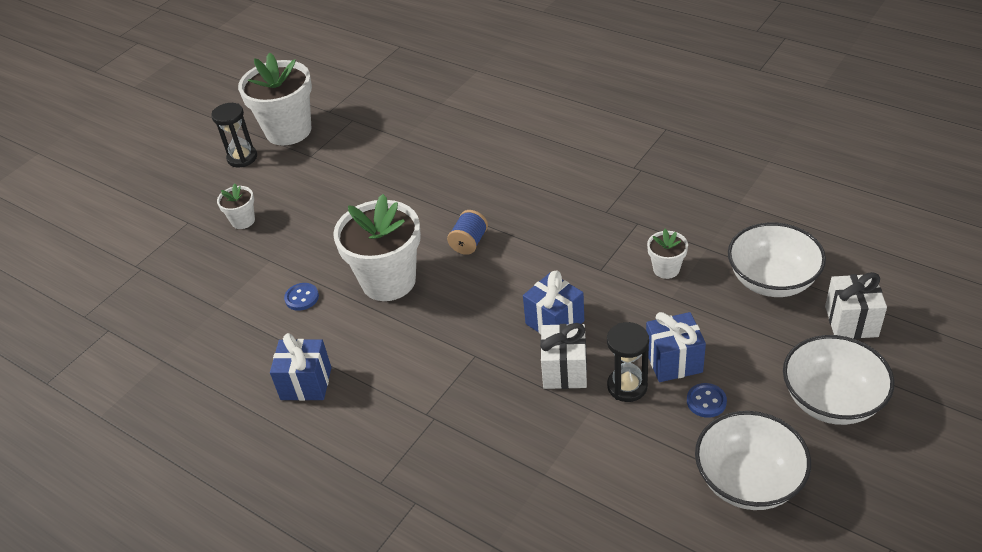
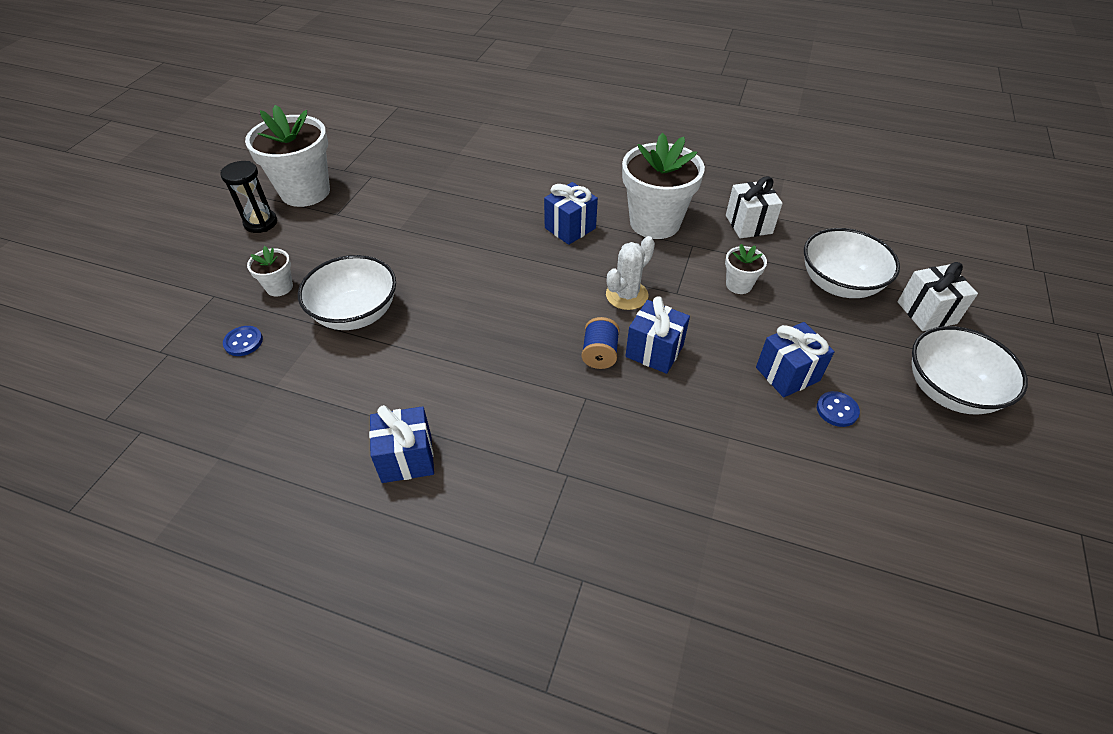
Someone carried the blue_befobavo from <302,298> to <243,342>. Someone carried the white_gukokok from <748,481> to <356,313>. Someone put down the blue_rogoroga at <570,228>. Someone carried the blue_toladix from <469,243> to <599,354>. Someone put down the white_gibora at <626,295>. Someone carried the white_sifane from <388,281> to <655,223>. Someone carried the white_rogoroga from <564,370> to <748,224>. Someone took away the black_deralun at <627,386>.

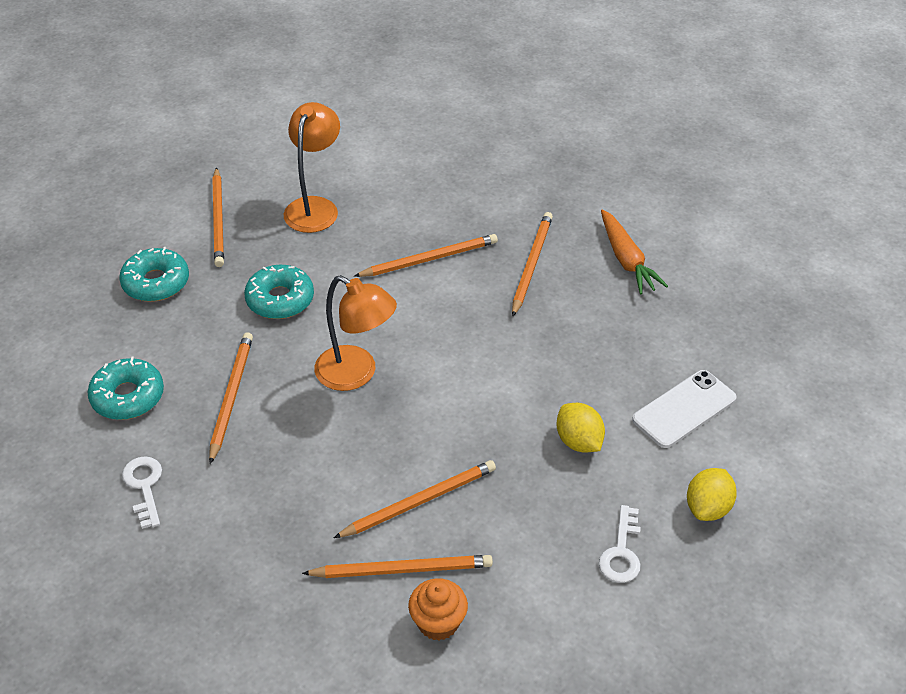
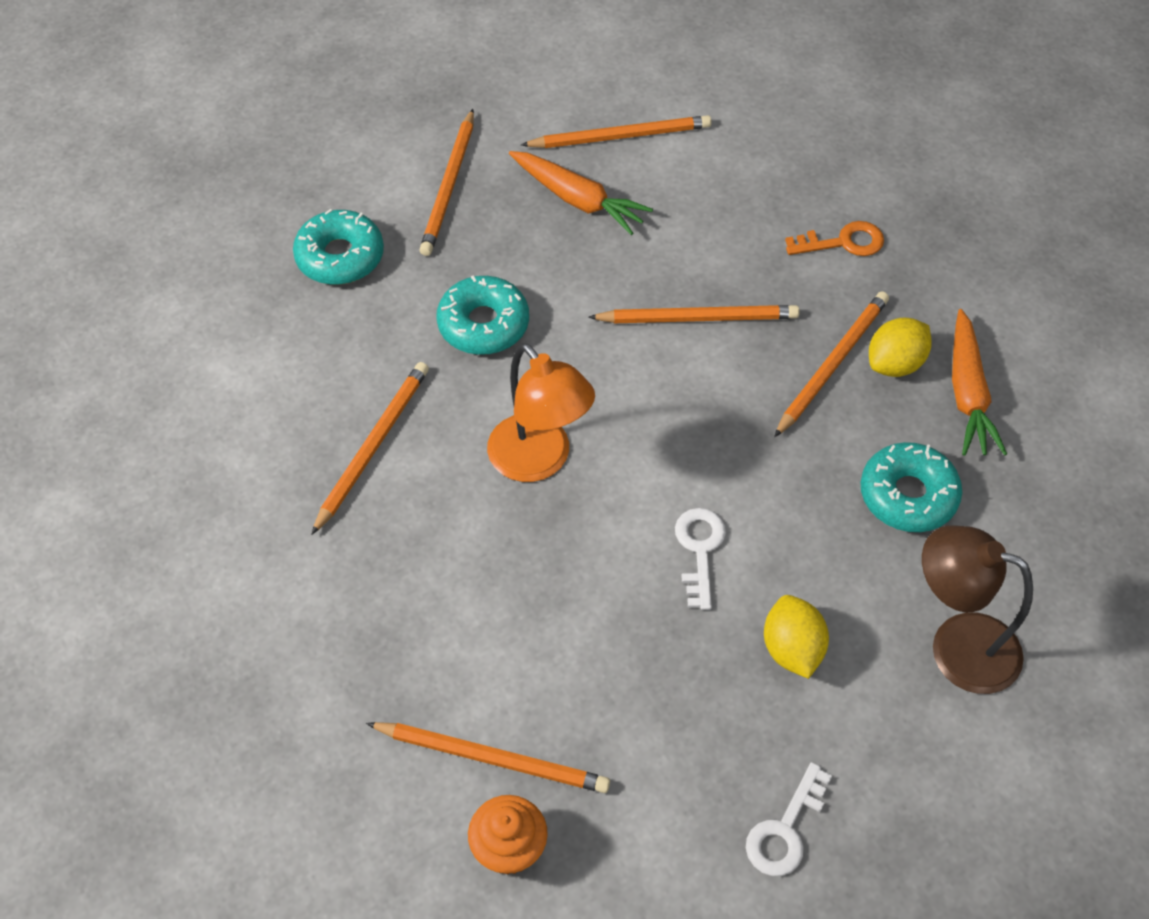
Someone swapped the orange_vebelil at <315,207> for the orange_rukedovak at <578,199>. Someone carried the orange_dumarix from <419,501> to <620,136>. Someone carried the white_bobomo from <144,487> to <700,550>. Someone put down the orange_bobomo at <843,242>. Someone carried the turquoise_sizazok from <128,396> to <908,495>. Someone carried the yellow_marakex from <708,508> to <895,363>. Someone swapped the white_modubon at <684,409> for the brown_vebelil at <957,646>.

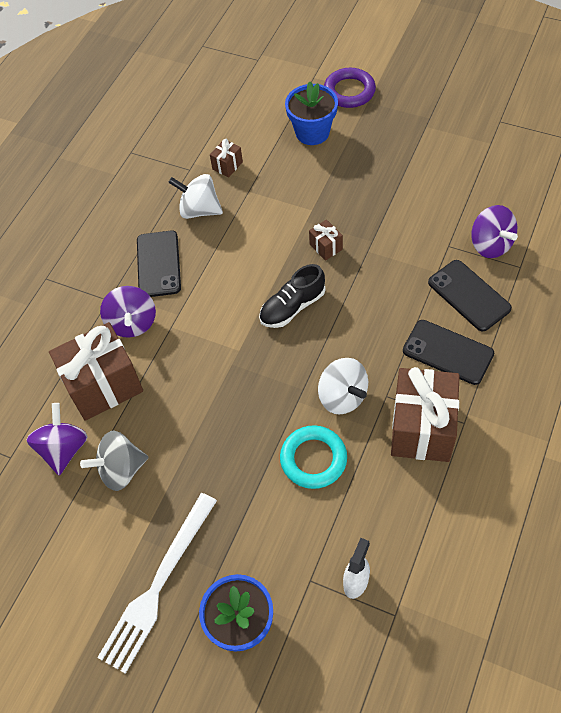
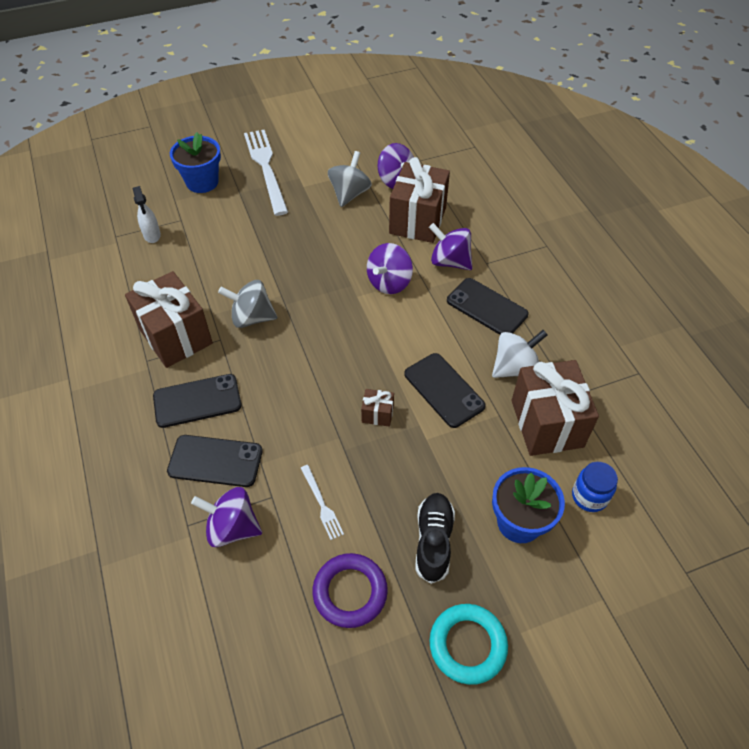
Someone repainted the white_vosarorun at <342,396>, which became the grey_vosarorun at <252,318>. Someone put down the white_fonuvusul at <321,504>. Someone carried the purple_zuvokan from <349,91> to <350,592>. Someone put down the purple_vosarorun at <389,282>. Someone put down the black_modubon at <444,390>. Someone carried the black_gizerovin from <292,307> to <433,541>. Someone carried the turquoise_zuvokan from <313,459> to <467,645>. Someone scaled the brown_rogoroga at <227,165> by 2.28. Someone put down the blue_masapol at <589,496>.

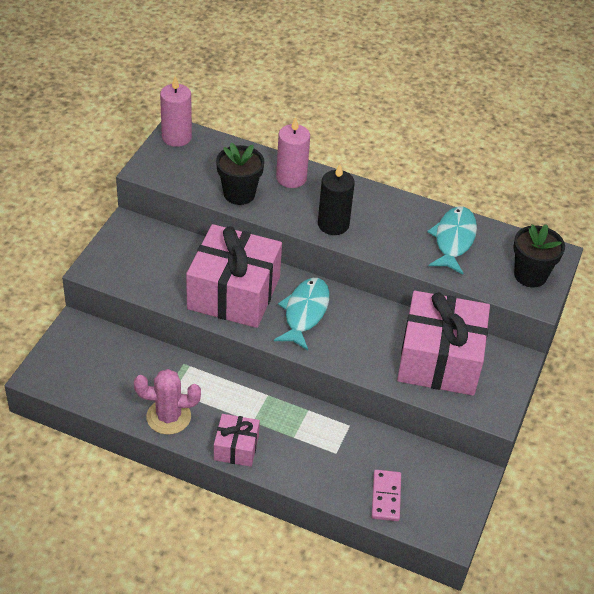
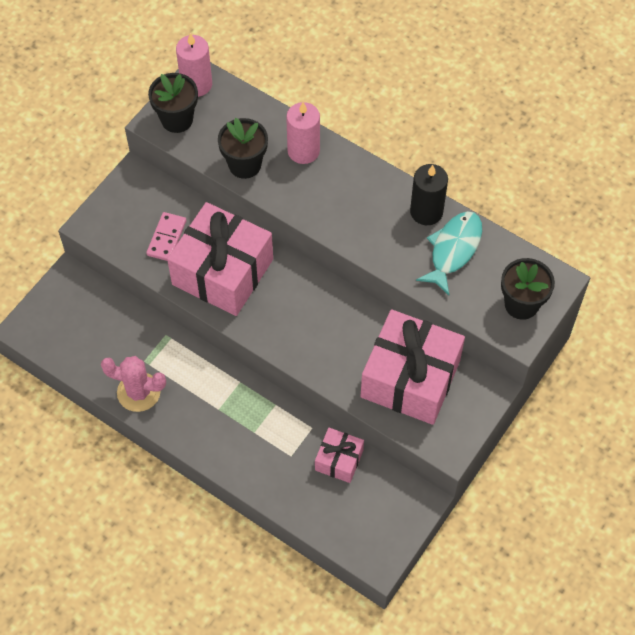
Someone carried the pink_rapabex from <386,497> to <167,238>. Someone put down the black_sifane at <177,119>. Someone carried the pink_rogoroga from <236,448> to <339,460>. Someone carried the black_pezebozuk from <333,224> to <426,212>. Someone took away the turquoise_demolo at <305,312>.

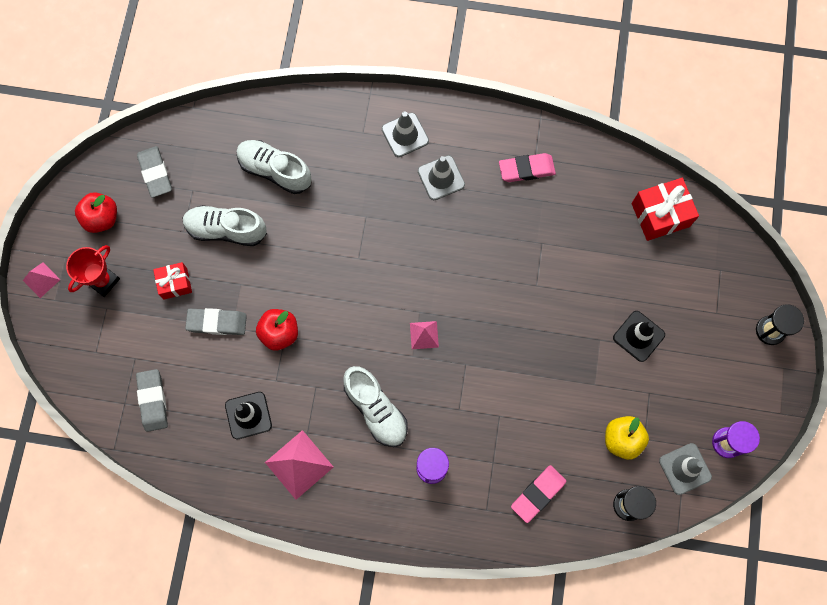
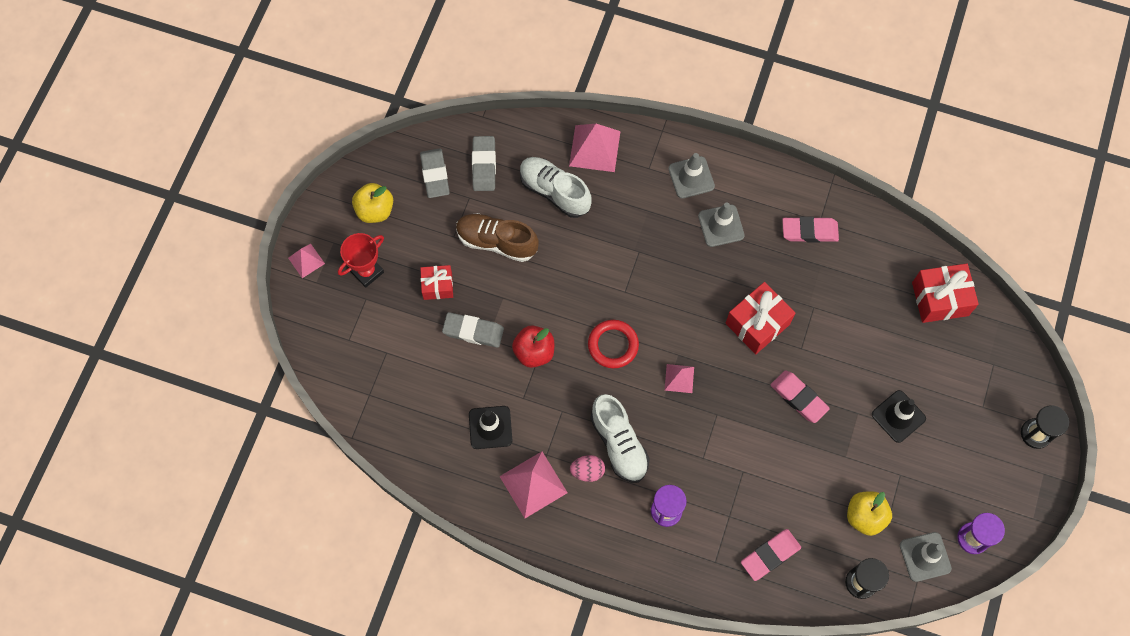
Someone repainted the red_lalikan at <102,218>, which became the yellow_lalikan at <375,210>. Someone repainted the white_gizerovin at <226,230>, which became the brown_gizerovin at <497,242>. Someone carried the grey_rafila from <153,401> to <484,165>. Someone put down the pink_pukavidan at <594,148>. Someone put down the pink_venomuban at <587,471>. Someone put down the red_zuvokan at <613,345>. Someone put down the red_rogoroga at <757,323>. Someone put down the pink_rafila at <798,398>.

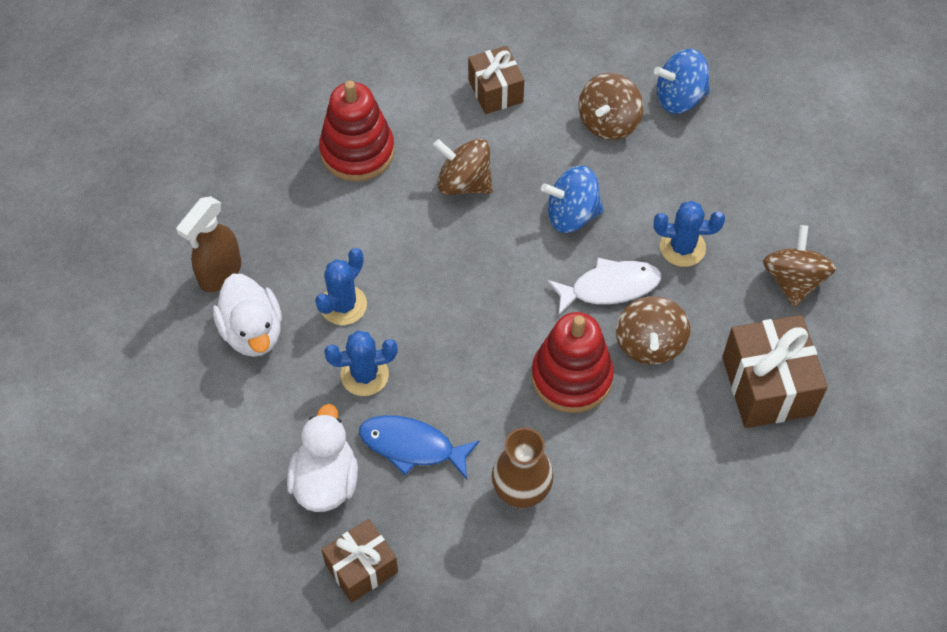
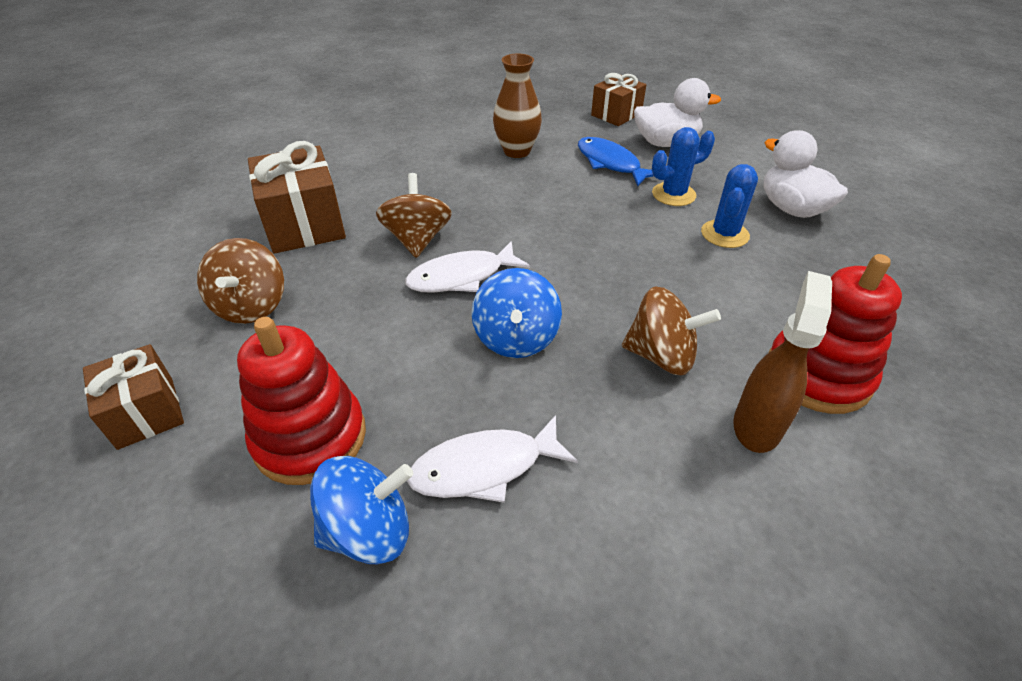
Someone carried the brown_rogoroga from <495,91> to <146,412>. Someone carried the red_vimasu from <571,377> to <310,437>. Someone swapped the brown_vosarorun at <608,122> for the white_demolo at <484,467>. Someone rotated the blue_vosarorun at <571,215> by 105 degrees clockwise. Someone rotated the blue_demolo at <412,446> by 135 degrees counterclockwise. Someone rotated the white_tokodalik at <325,481> by 90 degrees counterclockwise. Someone carried the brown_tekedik from <219,274> to <757,425>. Someone took away the blue_gibora at <682,247>.

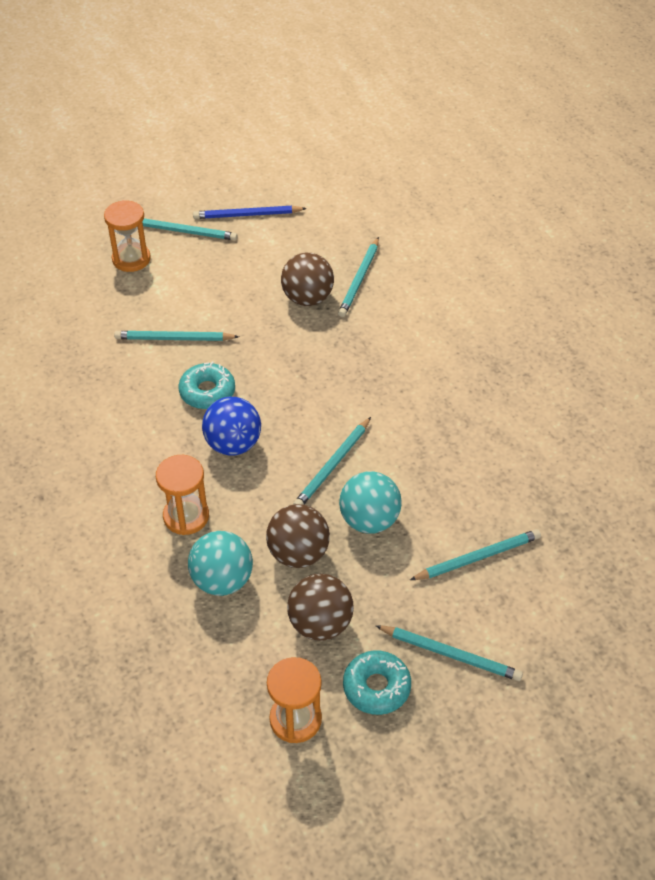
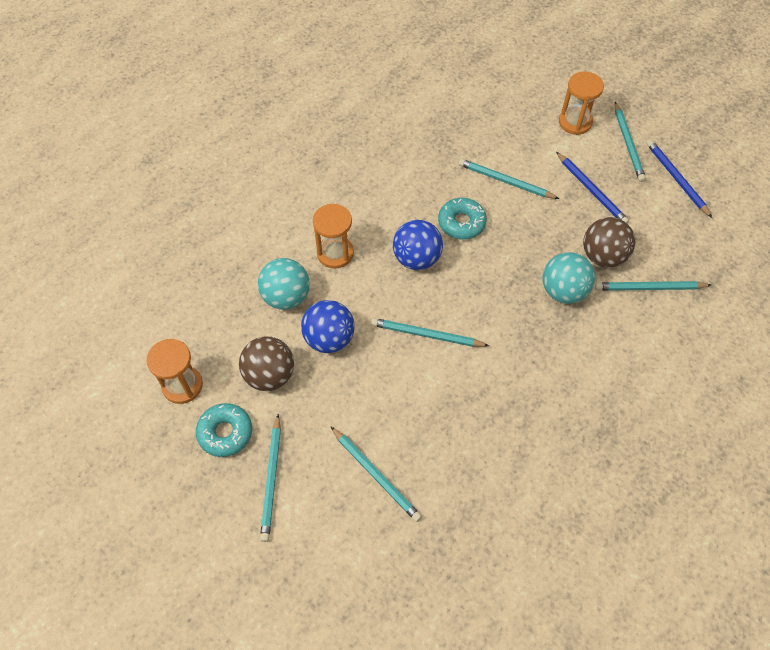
Someone repainted the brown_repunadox at <298,553>, which became the blue_repunadox at <329,339>. Someone rotated the turquoise_dumarix at <174,339> by 45 degrees counterclockwise. Someone carried the turquoise_repunadox from <369,520> to <563,291>. Someone put down the blue_dumarix at <591,190>.

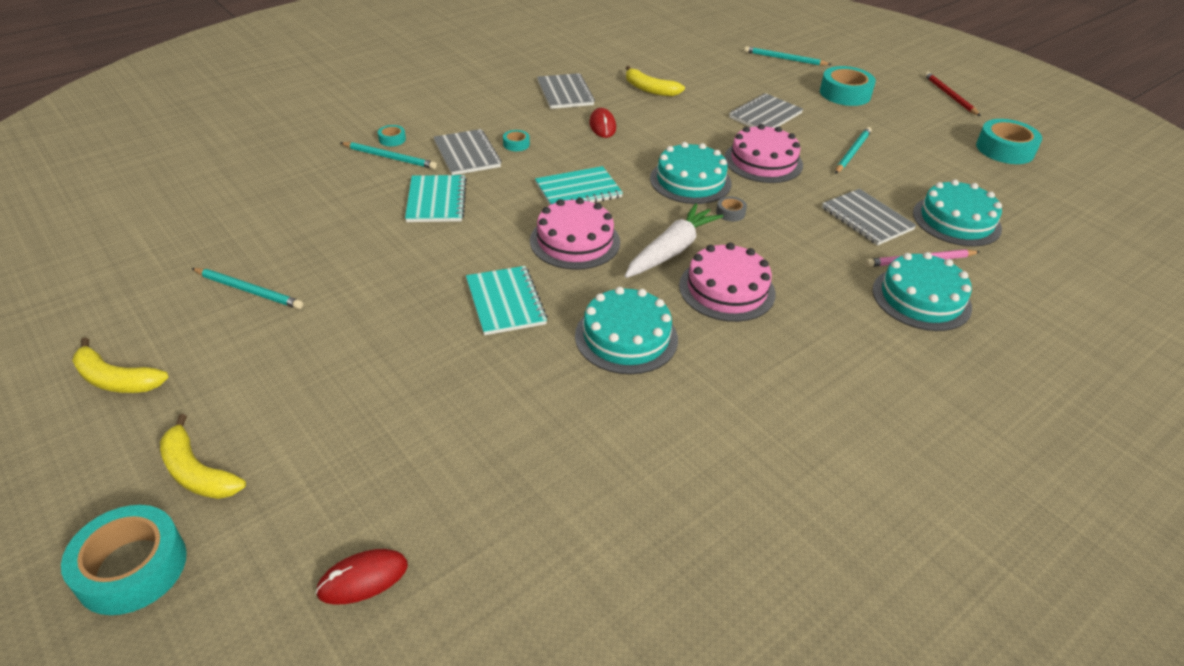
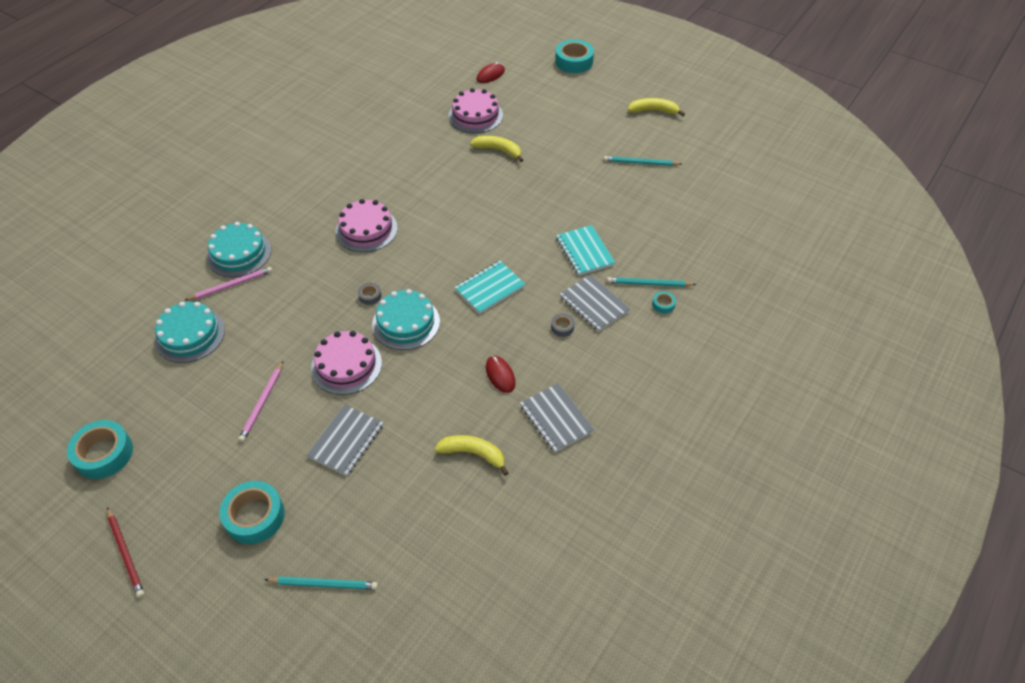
Someone repainted the turquoise_dumarix at <852,152>, which became the pink_dumarix at <262,403>. Someone carried the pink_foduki from <575,241> to <475,115>. Someone carried the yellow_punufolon from <197,472> to <498,150>. Someone repainted the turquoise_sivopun at <516,144>, which became the grey_sivopun at <562,327>. Someone took away the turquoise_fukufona at <505,302>. Someone took away the turquoise_foduki at <626,337>. Someone took away the white_rukedovak at <671,250>. Someone took away the grey_fukufona at <866,219>.

